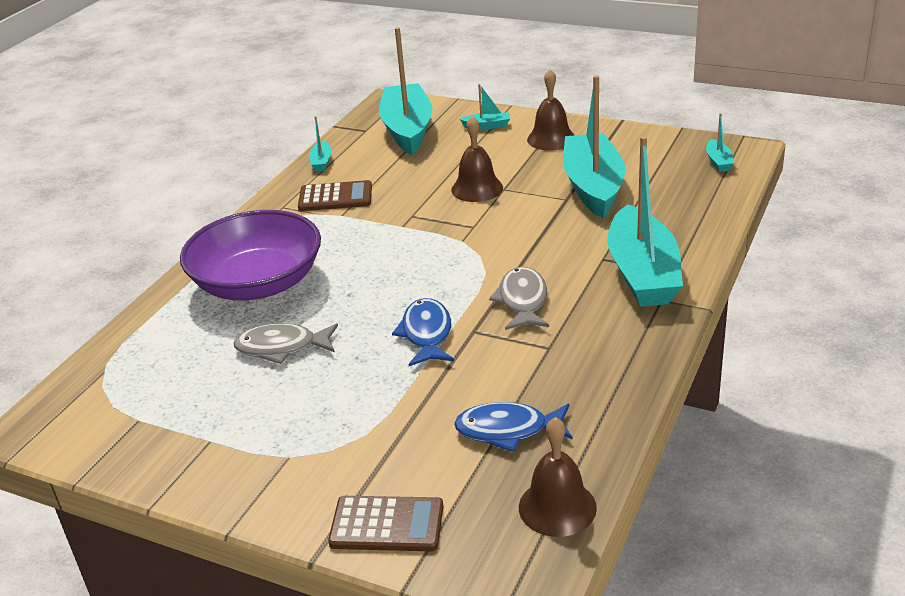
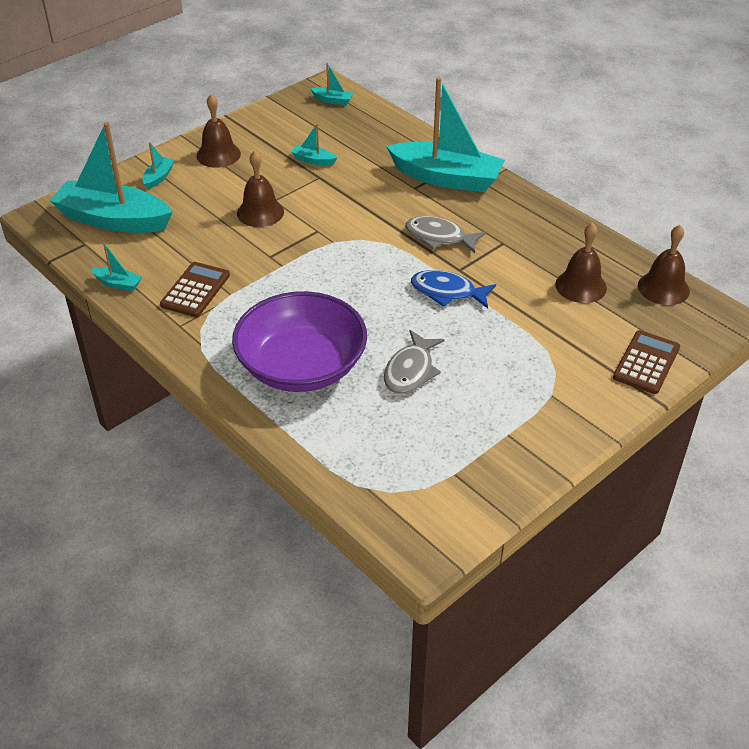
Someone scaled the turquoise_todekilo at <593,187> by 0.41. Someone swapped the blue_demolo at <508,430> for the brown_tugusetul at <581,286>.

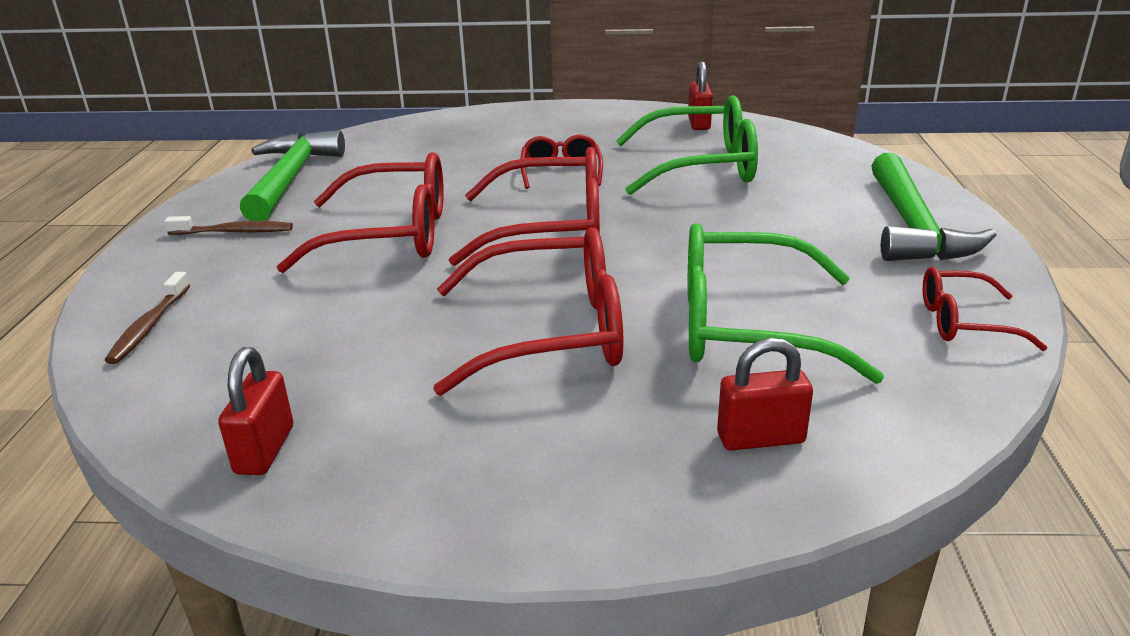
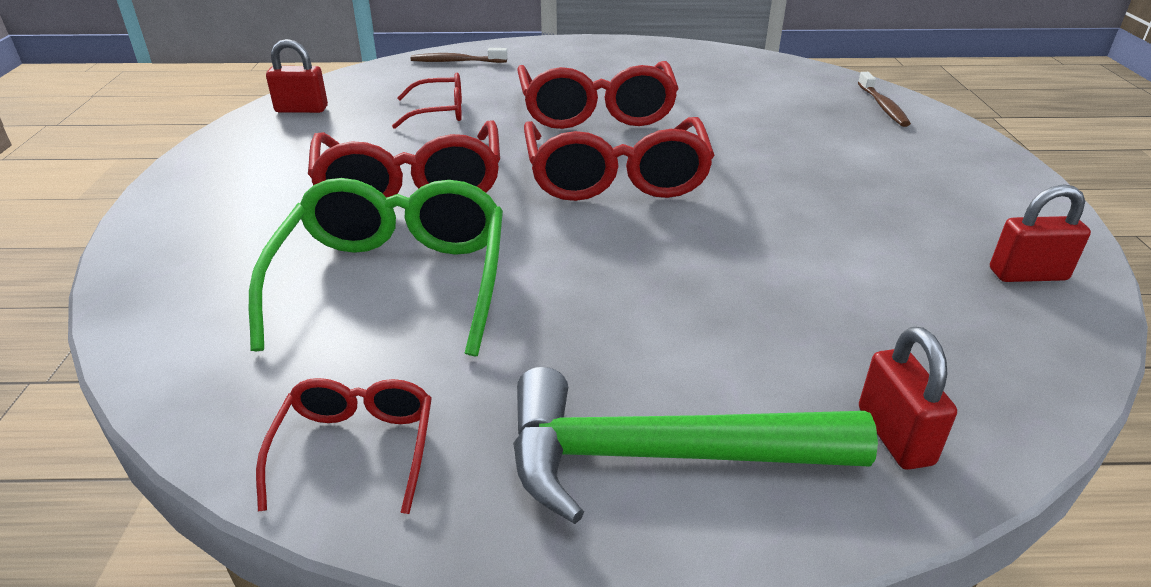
Someone carried the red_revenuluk from <561,171> to <440,112>. Someone carried the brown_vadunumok from <234,232> to <883,106>. Someone carried the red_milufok from <760,438> to <894,436>. Someone took away the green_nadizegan at <291,178>. Someone took away the green_revenuluk at <701,166>.

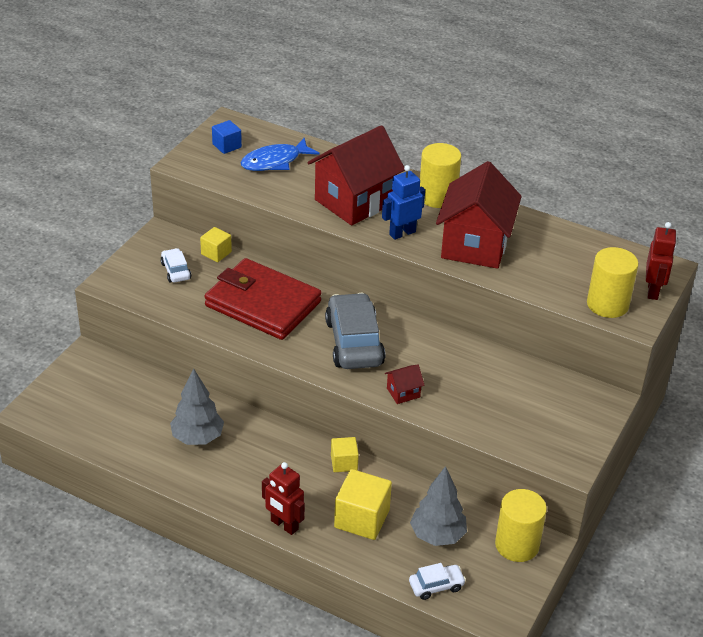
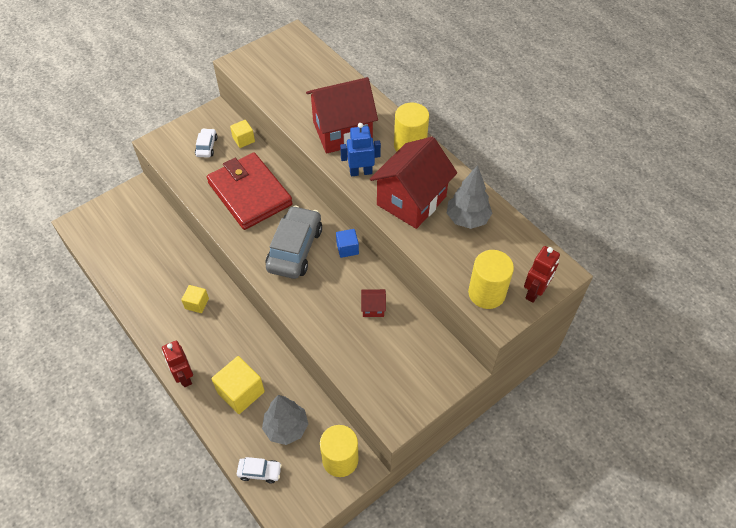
Someone carried the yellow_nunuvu from <344,463> to <197,303>. Someone carried the blue_nunuvu from <227,146> to <347,248>. Someone carried the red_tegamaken from <403,393> to <373,308>. Someone carried the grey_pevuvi from <197,438> to <467,219>. Someone took away the blue_demolo at <275,161>.

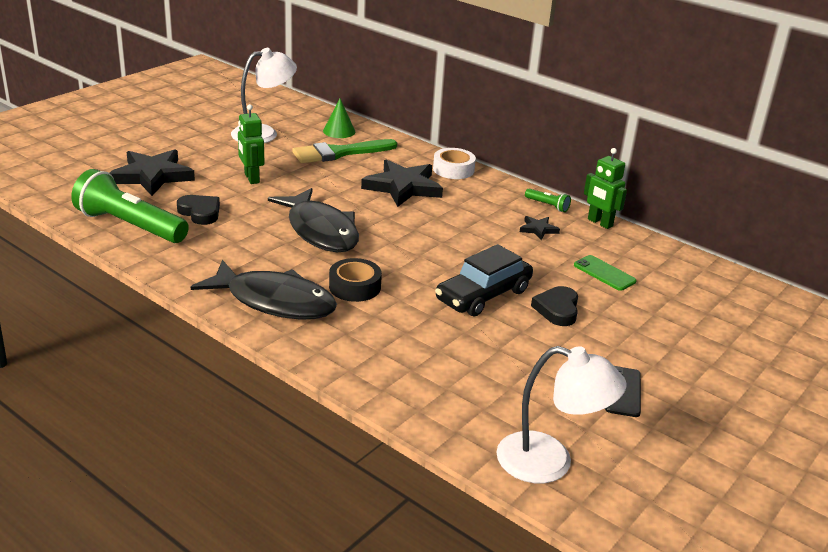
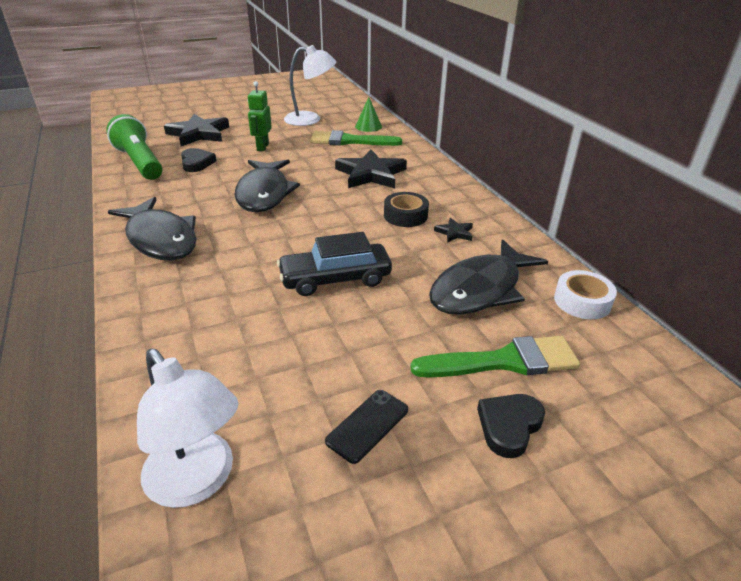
Someone carried the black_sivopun from <355,287> to <405,215>. Someone put down the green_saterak at <504,361>. Someone swapped the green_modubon at <604,273> for the black_demolo at <480,289>. Someone carried the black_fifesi from <557,309> to <509,426>. Someone carried the white_sivopun from <453,169> to <582,301>. Someone took away the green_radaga at <547,205>. Someone took away the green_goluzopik at <599,223>.

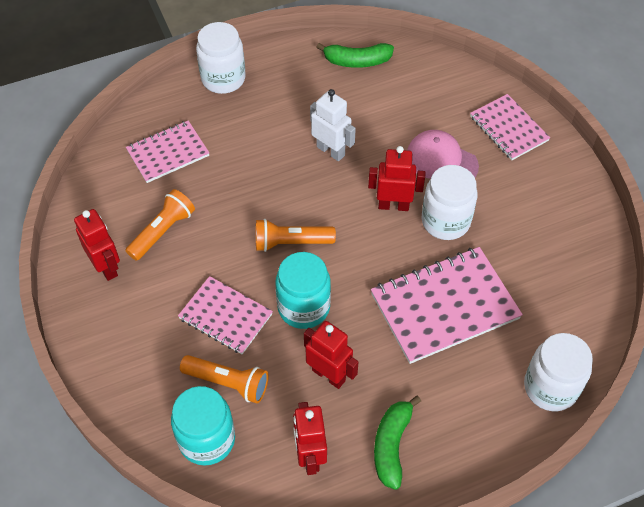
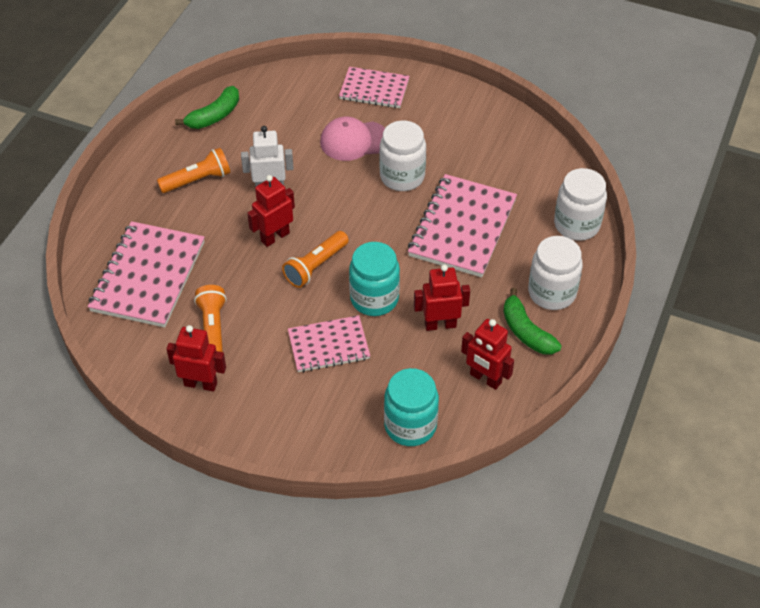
Someone scaled the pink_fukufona at <168,153> by 1.61. Someone carried the orange_radaga from <228,383> to <197,180>. Someone carried the red_goluzopik from <393,205> to <275,237>. Someone carried the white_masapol from <223,79> to <552,292>.

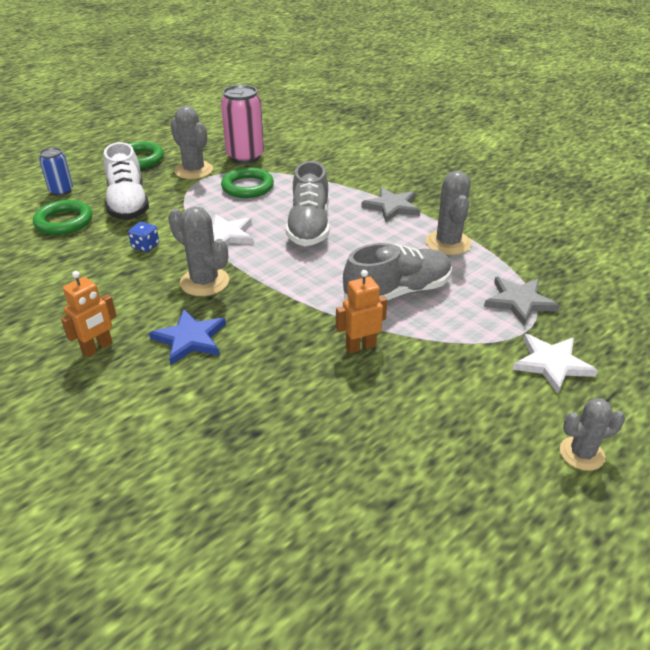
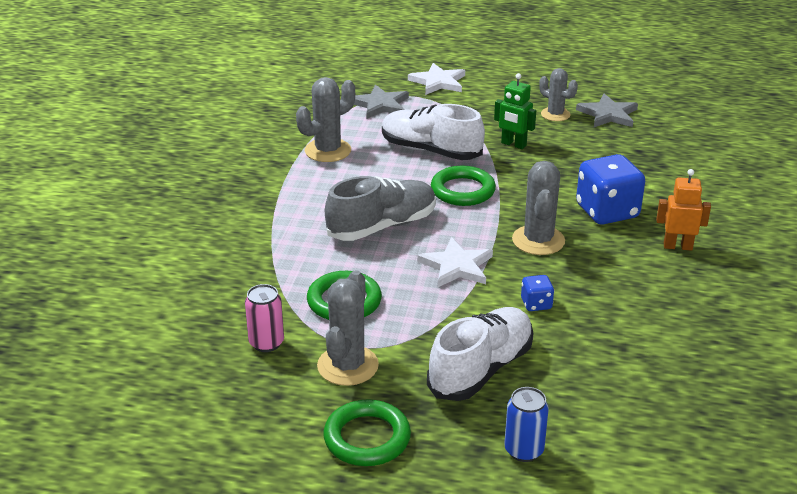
Someone scaled the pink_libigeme at <245,157> by 0.58. Someone repainted the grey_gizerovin at <397,292>, which became the white_gizerovin at <430,151>. Someone carried the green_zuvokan from <64,221> to <462,190>. Someone repainted the orange_goluzopik at <360,346>, which became the green_goluzopik at <513,144>. Someone carried the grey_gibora from <581,453> to <555,114>. Someone carried the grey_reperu from <392,207> to <608,114>. Someone swapped the blue_reperu at <190,339> for the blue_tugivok at <607,212>.

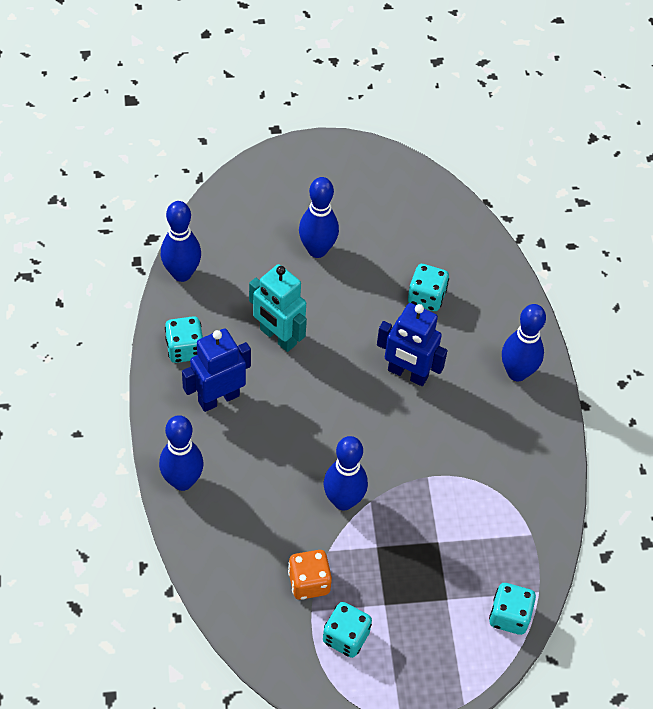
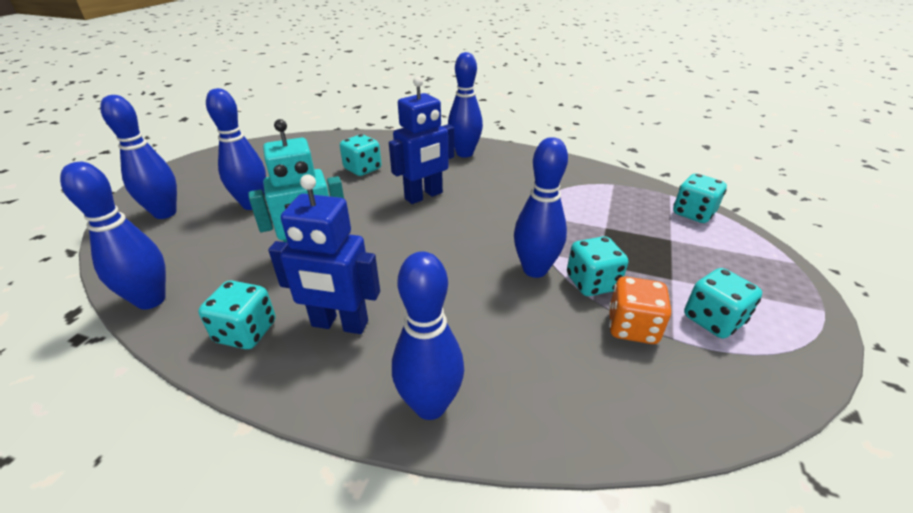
Someone put down the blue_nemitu at <165,213>. Someone rotated the blue_goluzopik at <218,398> by 75 degrees counterclockwise. Someone put down the turquoise_tugivok at <592,283>.

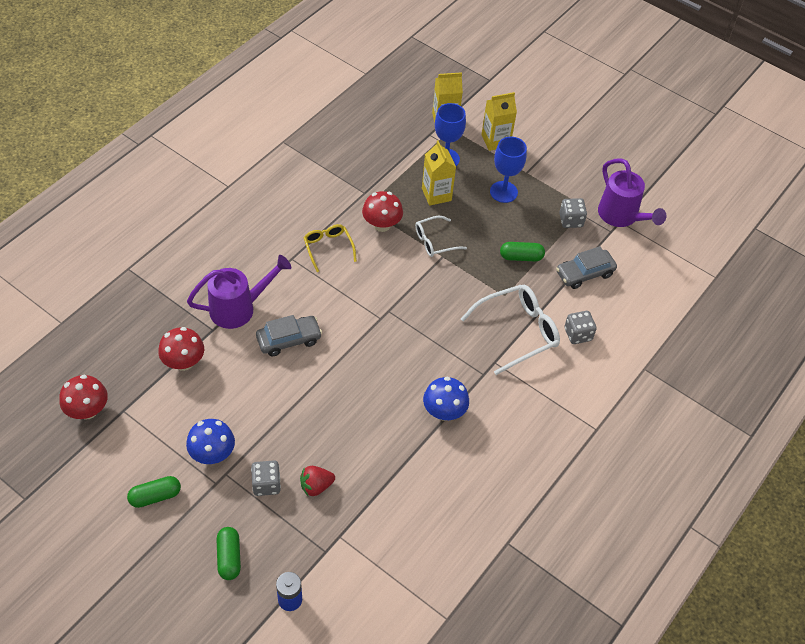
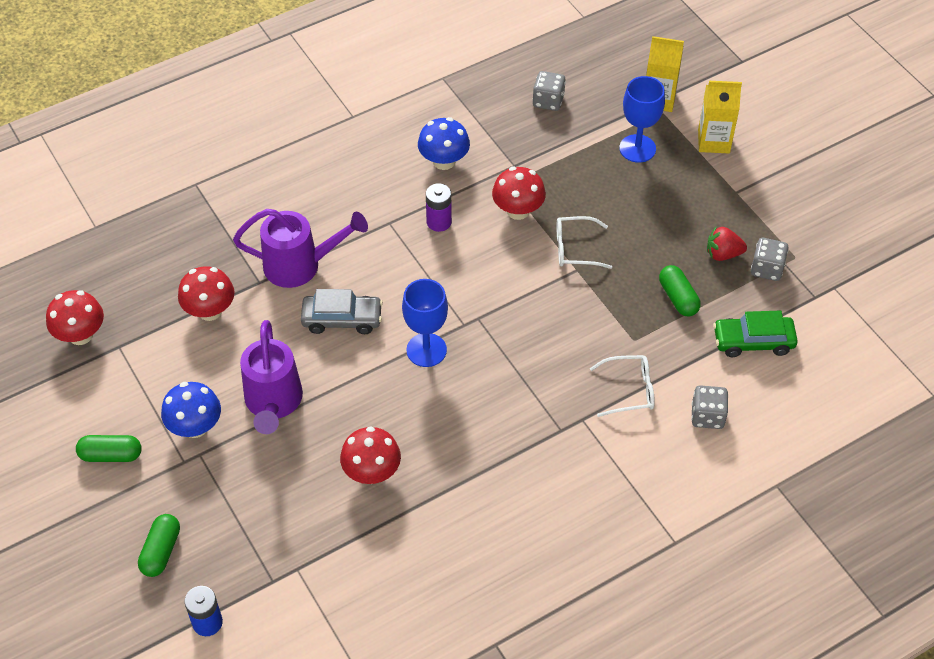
Someone carried the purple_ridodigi from <621,216> to <273,403>. Someone put down the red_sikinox at <372,472>. Someone carried the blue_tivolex from <503,192> to <426,350>. Someone carried the blue_sikinox from <444,412> to <444,161>. Someone swapped the yellow_revenuluk at <328,248> for the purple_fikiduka at <439,222>. Someone carried the grey_tugivok from <266,484> to <548,101>. Someone scaled the white_revenuluk at <517,332> by 0.59. Someone rotated the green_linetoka at <521,257> by 45 degrees clockwise. Someone carried the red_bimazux from <316,486> to <723,254>. Someone repainted the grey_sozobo at <584,273>, which became the green_sozobo at <753,341>. Someone took away the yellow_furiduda at <436,194>.

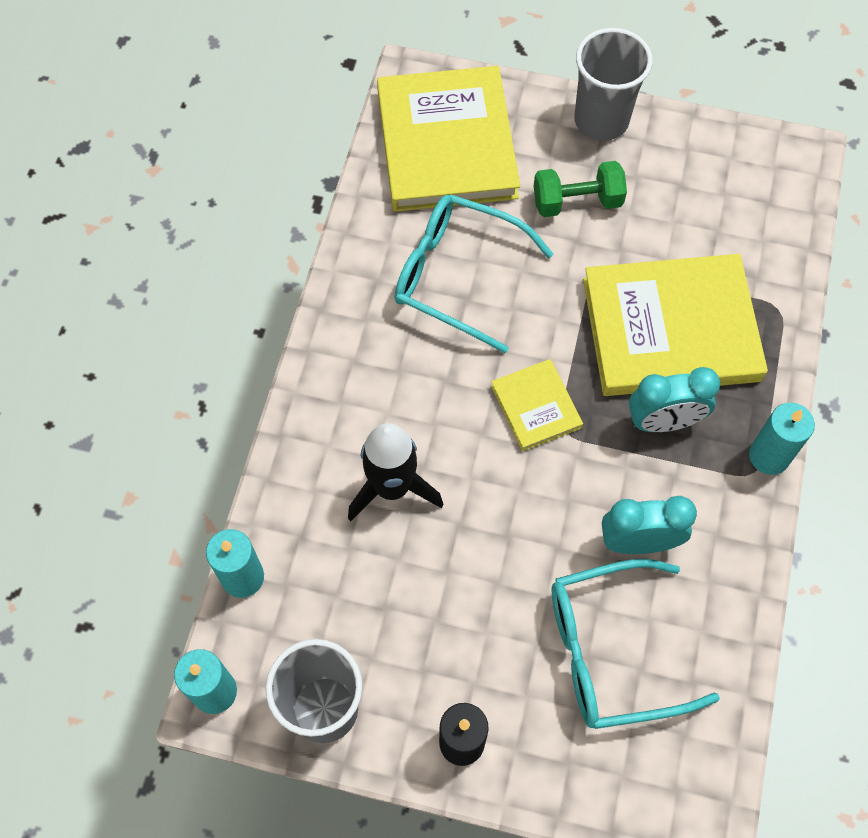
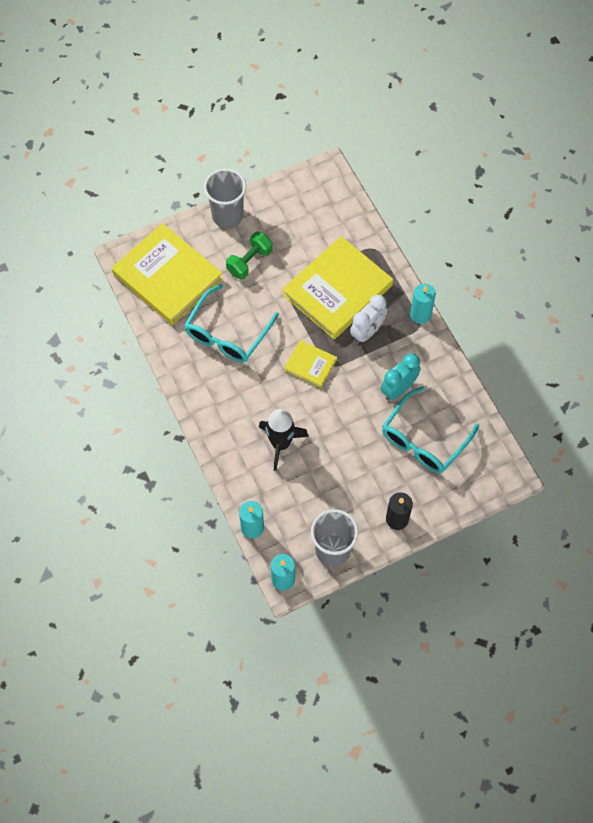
Someone rotated the turquoise_revenuluk at <458,276> by 45 degrees counterclockwise. Someone repainted the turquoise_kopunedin at <663,422>, which became the white_kopunedin at <367,332>.

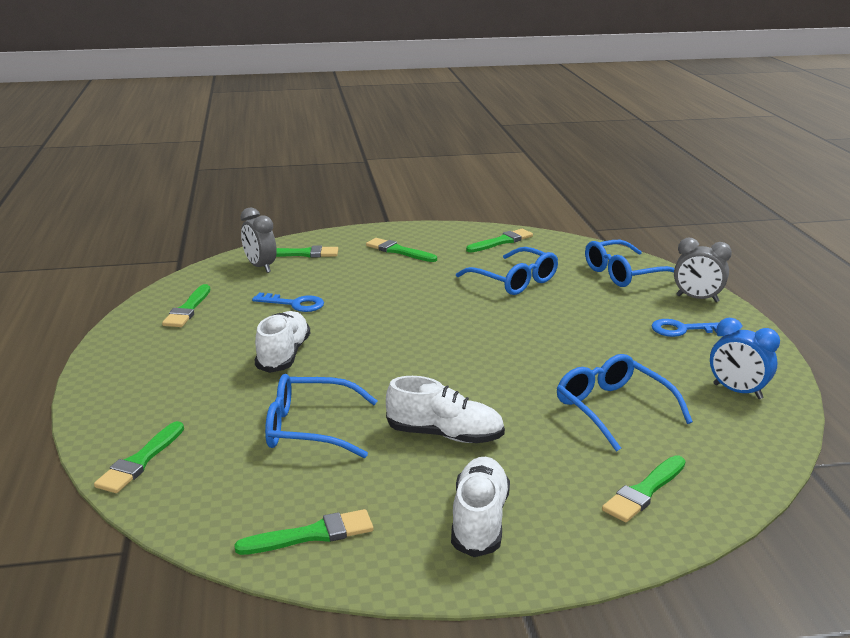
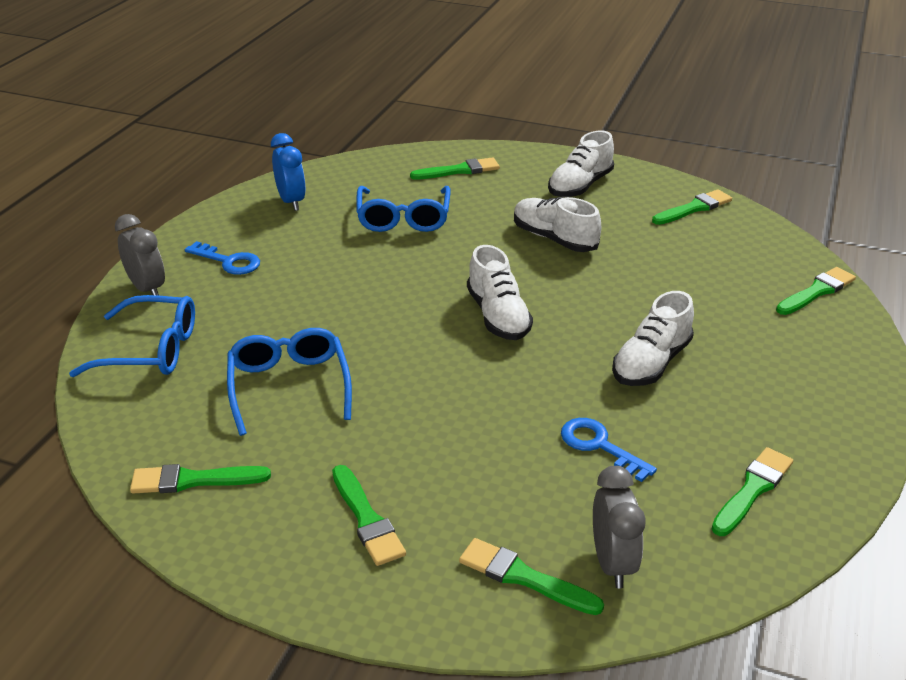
Someone put down the white_gizerovin at <498,316>. Someone rotated the green_saterak at <312,534> by 135 degrees clockwise. Someone took away the blue_revenuluk at <309,428>.

